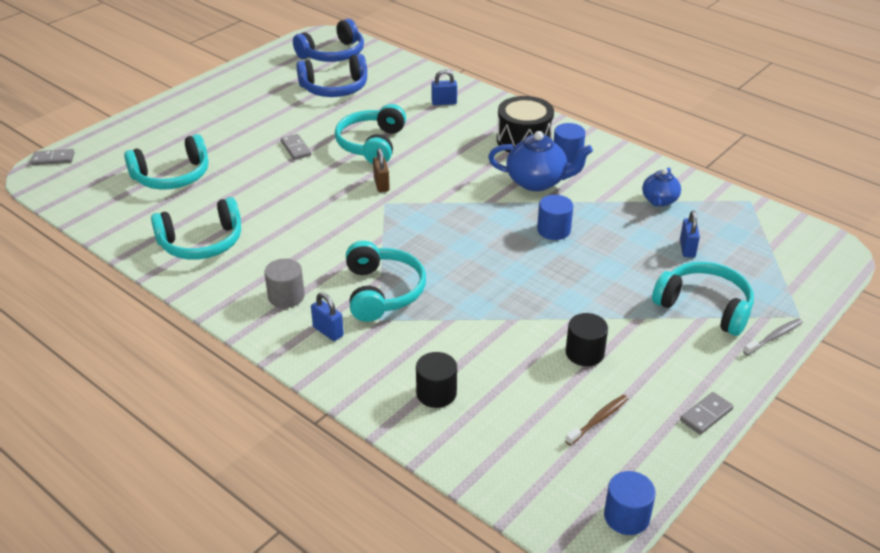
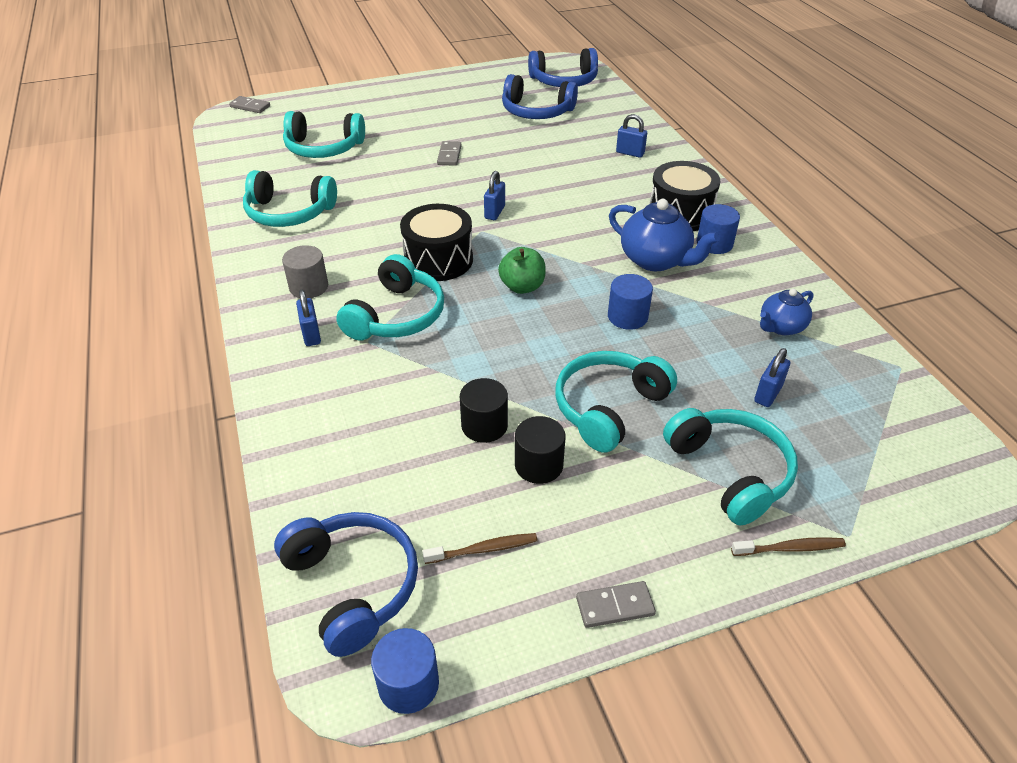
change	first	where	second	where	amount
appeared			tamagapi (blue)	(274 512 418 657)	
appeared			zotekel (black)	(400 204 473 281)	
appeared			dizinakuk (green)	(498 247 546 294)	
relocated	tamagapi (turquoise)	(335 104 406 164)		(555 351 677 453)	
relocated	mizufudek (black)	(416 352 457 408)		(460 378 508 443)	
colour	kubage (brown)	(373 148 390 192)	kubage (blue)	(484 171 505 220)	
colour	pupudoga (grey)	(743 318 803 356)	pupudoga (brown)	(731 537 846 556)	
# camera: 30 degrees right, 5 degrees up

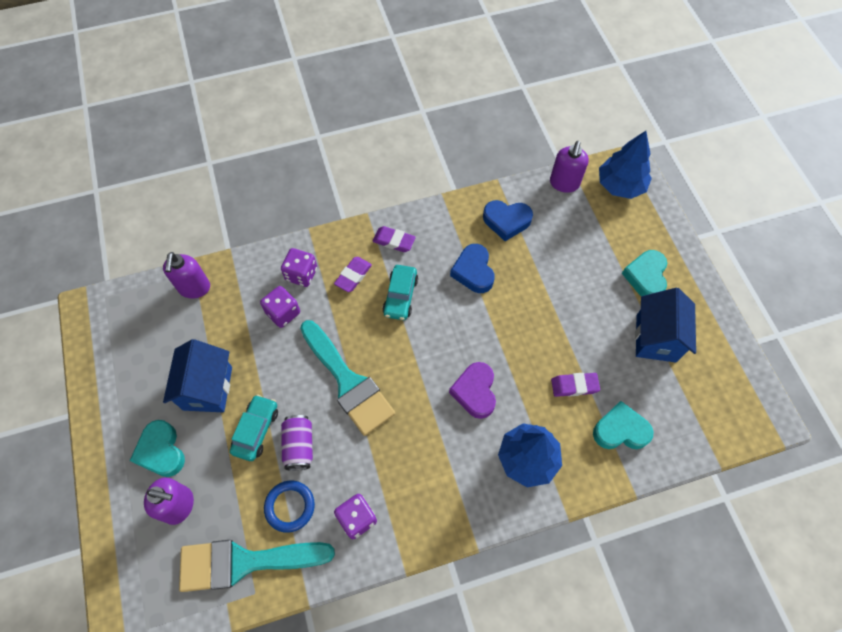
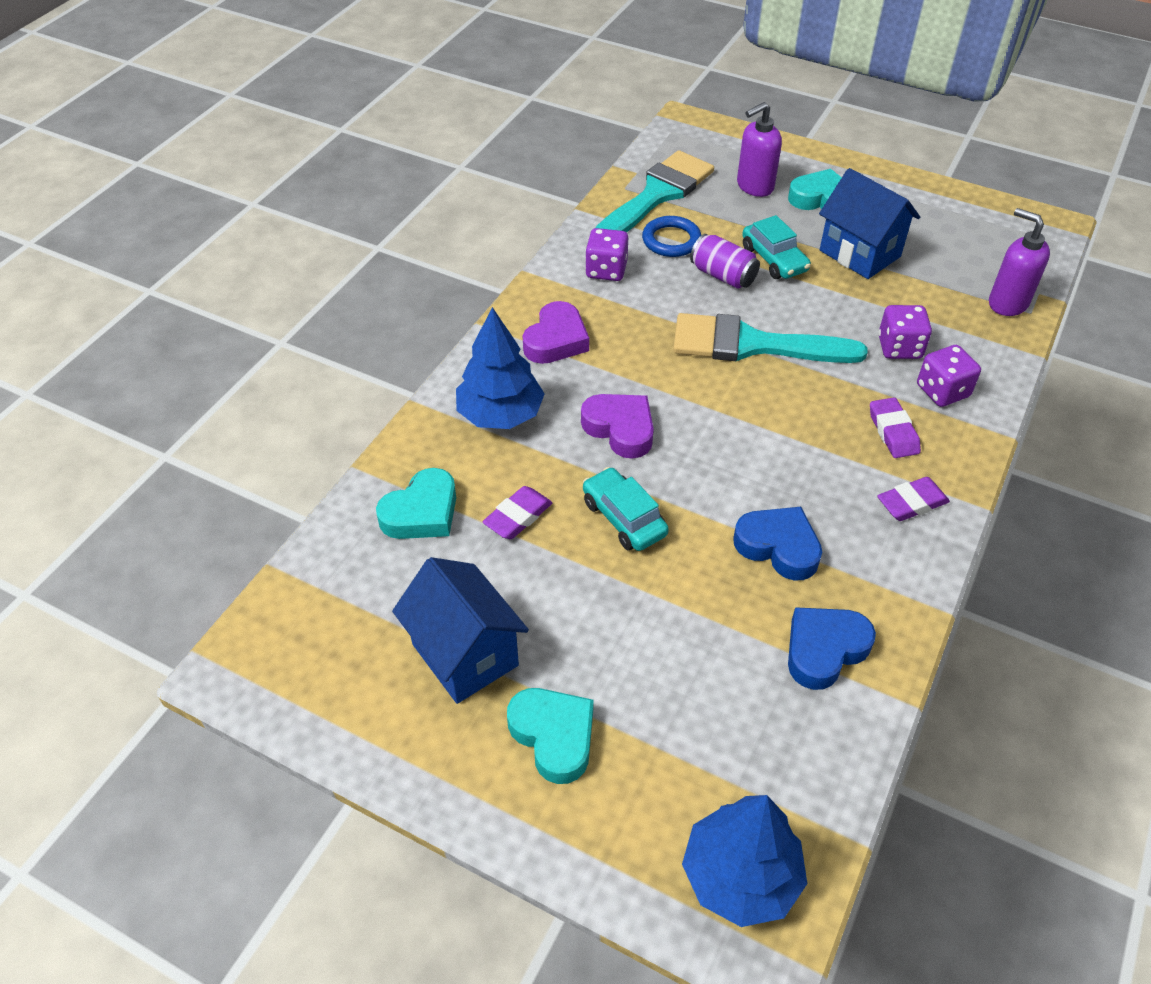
change	first	where	second	where	amount
missing	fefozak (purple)	(550 141 589 193)			
appeared			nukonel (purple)	(523 301 589 364)	
relocated	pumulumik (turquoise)	(382 265 418 320)		(583 467 669 551)	
# camera: 135 degrees right, 15 degrees down

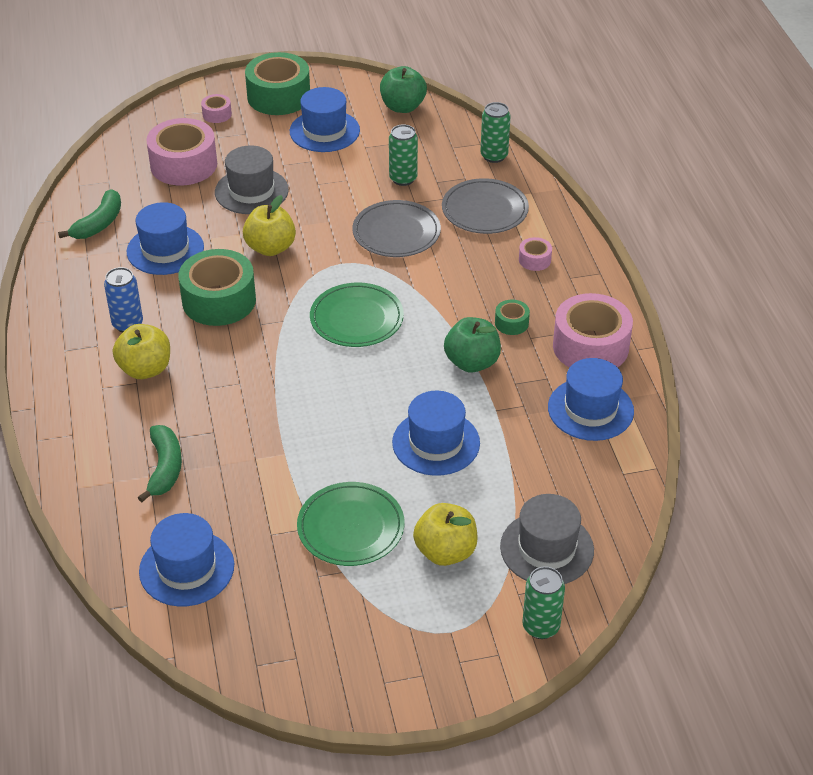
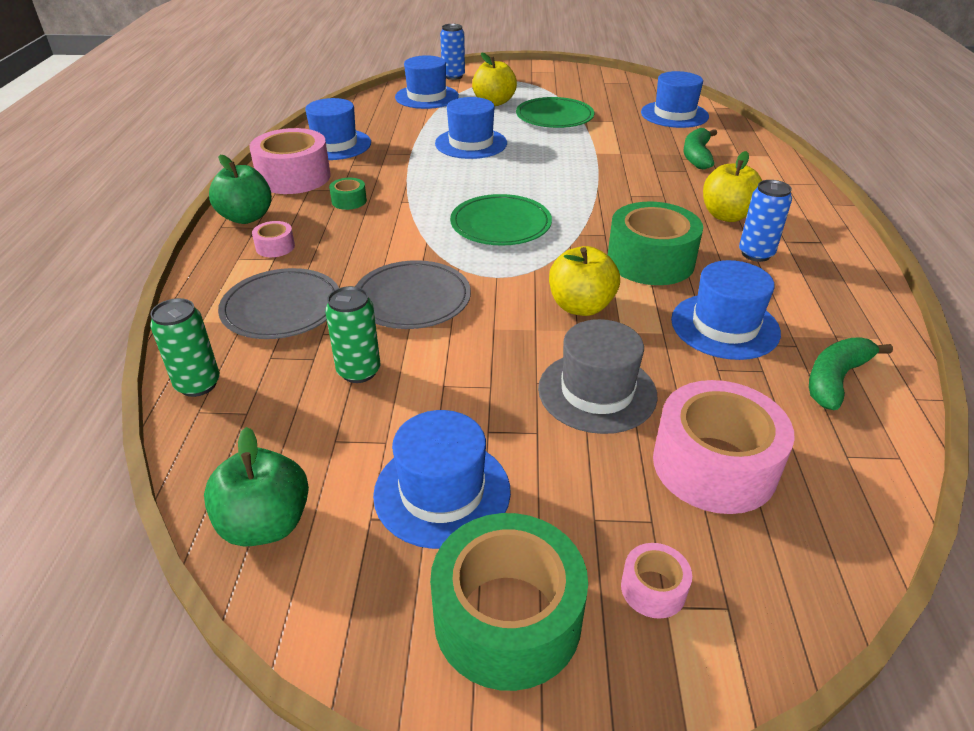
change	first	where	second	where	amount
relocated	dizinakuk (green)	(444 317 501 373)		(209 155 272 224)	
colour	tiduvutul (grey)	(500 494 594 584)	tiduvutul (blue)	(395 55 459 109)	
colour	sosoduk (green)	(522 566 565 639)	sosoduk (blue)	(440 24 465 80)	
# camera: 165 degrees left, 5 degrees down

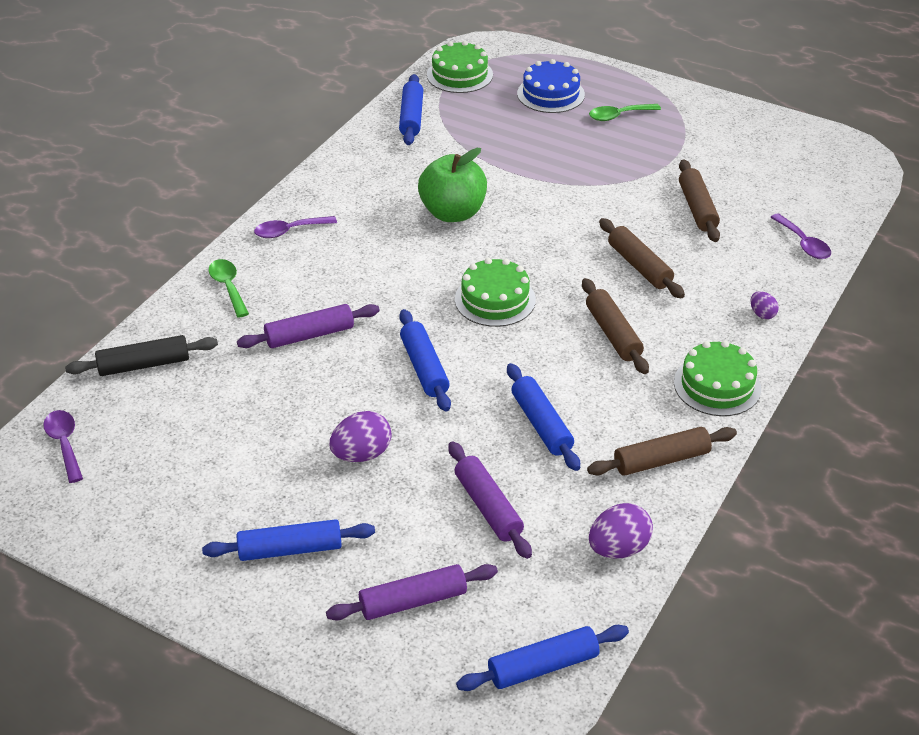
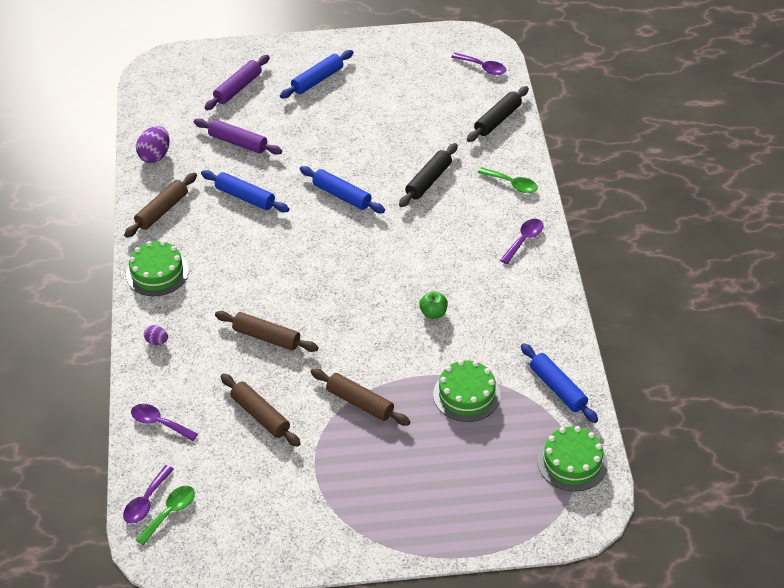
change	first	where	second	where	amount
missing	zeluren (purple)	(330 411 392 462)			
missing	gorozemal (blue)	(456 625 629 691)			
missing	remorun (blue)	(517 59 585 113)			
appeared			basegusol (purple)	(123 465 174 524)	
relocated	remorun (green)	(455 258 536 327)		(433 360 500 422)	
relocated	gorozemal (brown)	(582 278 649 374)		(311 369 411 426)	
relocated	basegusol (green)	(589 104 661 121)		(136 486 195 545)	
colour	gorozemal (purple)	(237 304 380 348)	gorozemal (black)	(399 143 458 207)	
size	dizinakuk (green)	(418 148 487 222)		(419 291 448 319)	x0.49
# camera: 145 degrees right, 5 degrees up

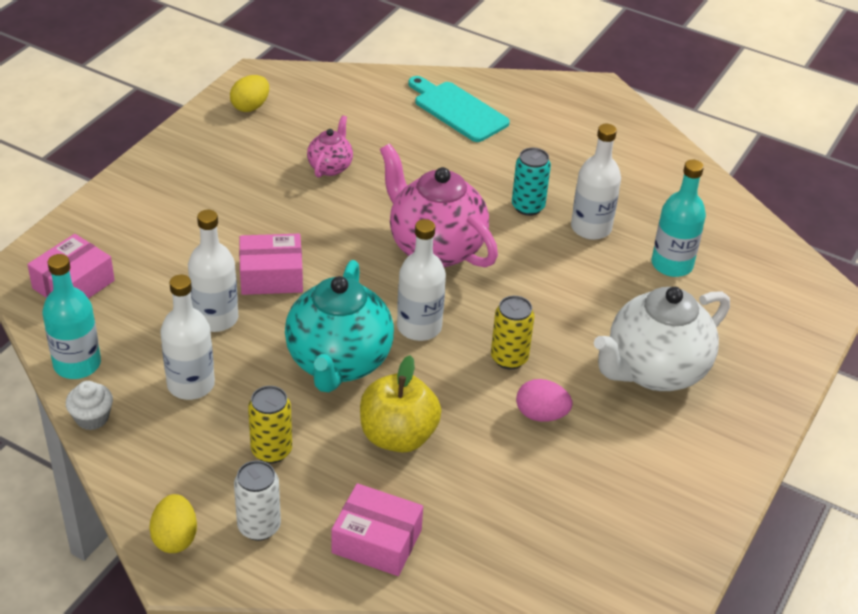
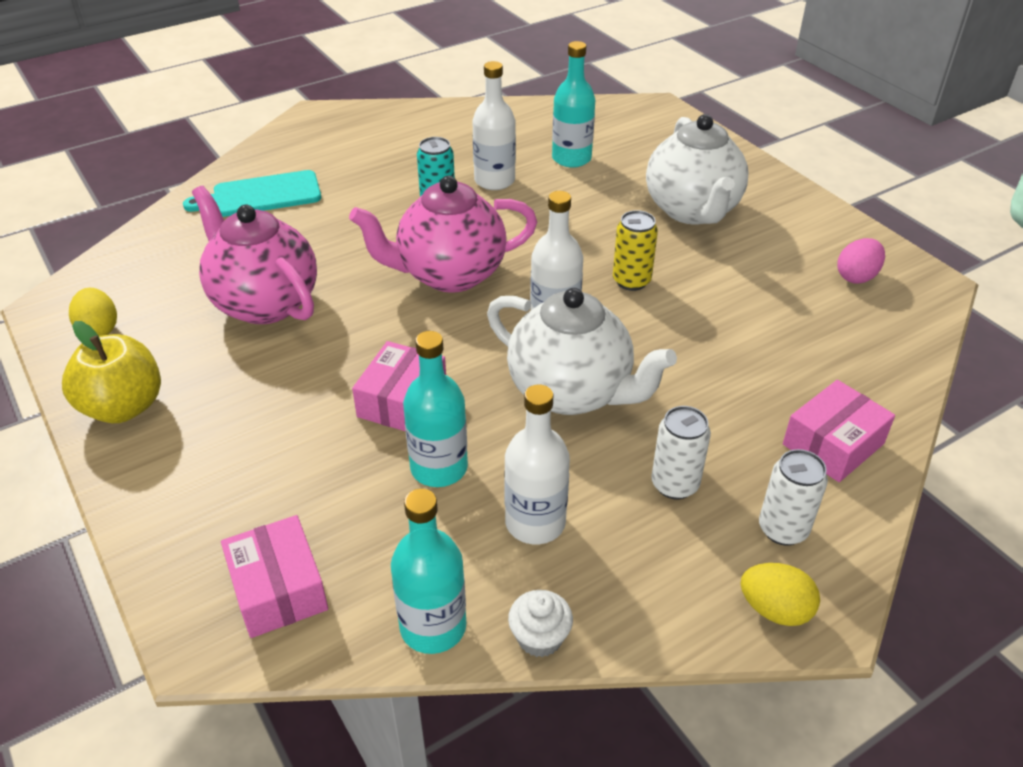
change	first	where	second	where	amount
relocated	dizinakuk (yellow)	(360 355 441 453)		(62 321 161 423)	
relocated	zeluren (pink)	(516 379 572 422)		(837 238 885 284)	
colour	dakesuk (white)	(188 210 238 332)	dakesuk (turquoise)	(403 331 468 487)	
colour	sosoduk (yellow)	(248 386 292 463)	sosoduk (white)	(651 406 711 499)	
colour	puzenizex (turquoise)	(285 260 394 392)	puzenizex (white)	(487 288 677 415)	
size	puzenizex (pink)	(307 115 353 178)		(192 186 317 324)	x2.02
# camera: 60 degrees left, 0 degrees up

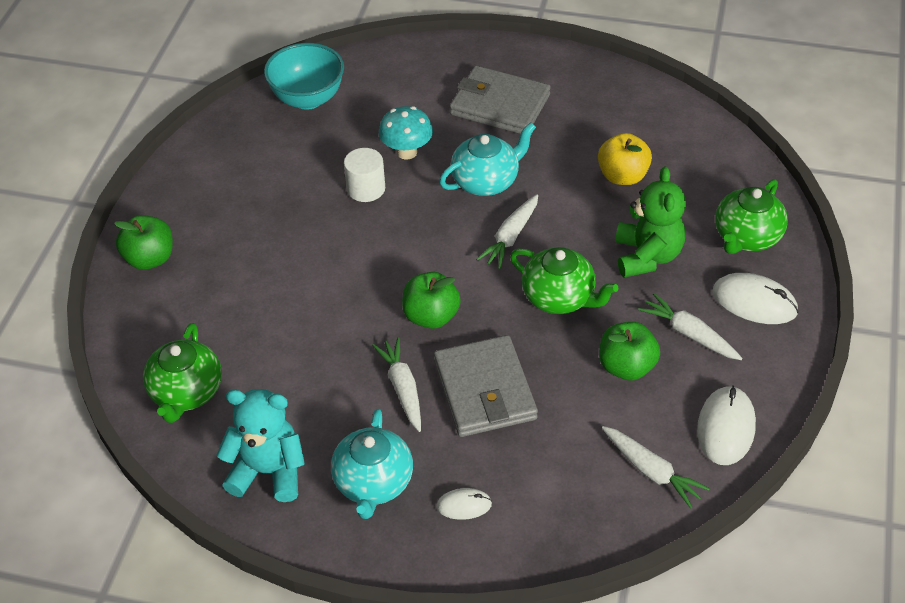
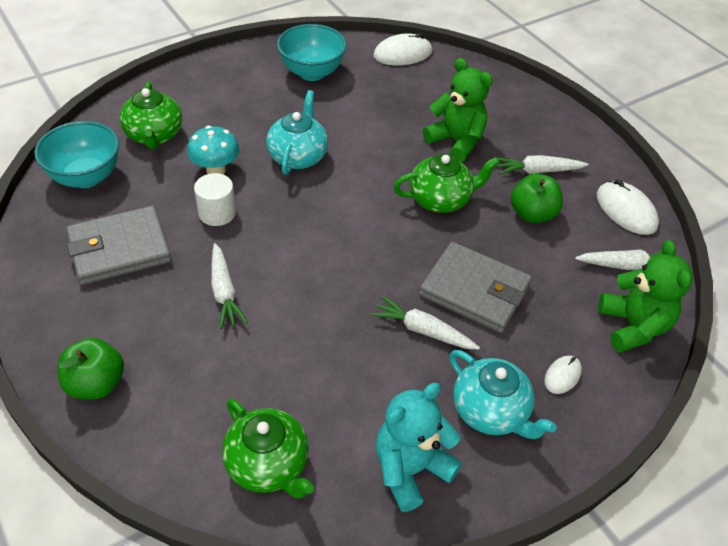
change	first	where	second	where	amount
missing	dizinakuk (green)	(402 272 461 329)			
missing	dizinakuk (yellow)	(598 133 652 185)			
appeared			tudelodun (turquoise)	(277 24 347 81)	
appeared			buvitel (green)	(598 240 693 353)	
relocated	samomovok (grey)	(450 66 551 134)		(66 206 172 285)	
relocated	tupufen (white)	(476 194 538 269)		(211 243 248 329)	
relocated	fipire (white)	(713 273 798 324)		(373 33 433 65)	
relocated	puzenizex (green)	(715 179 788 254)		(120 82 182 149)	
# camera: 50 degrees left, 0 degrees up

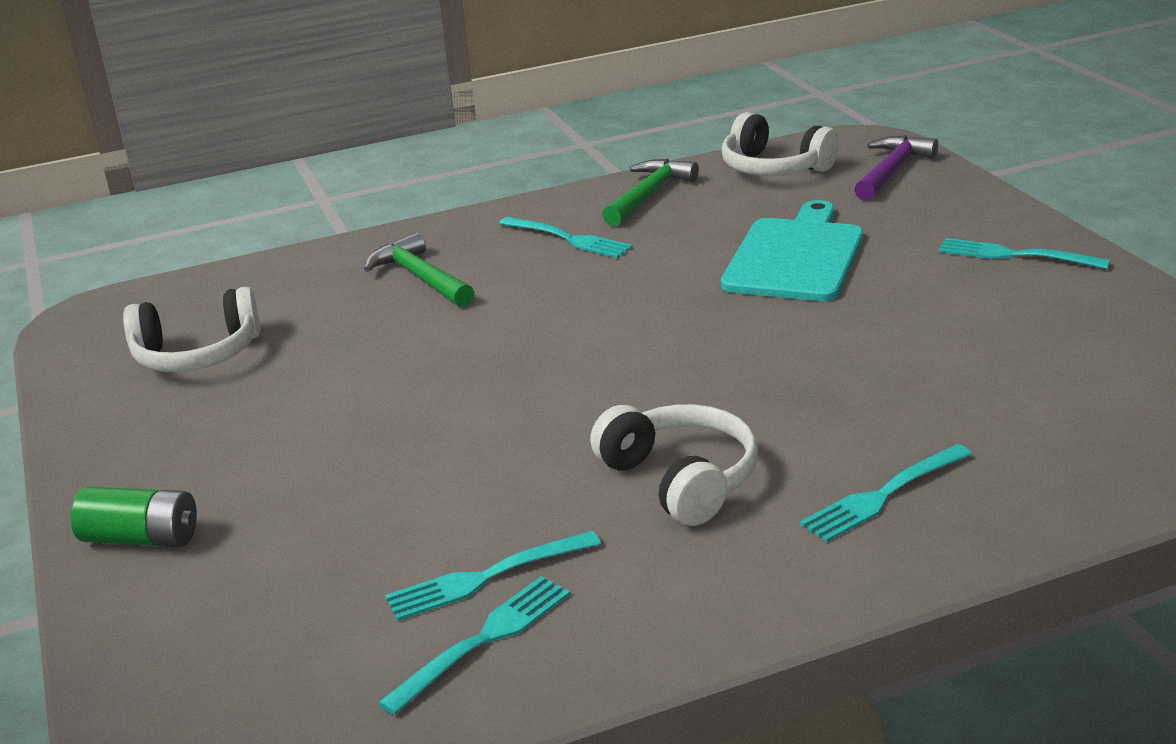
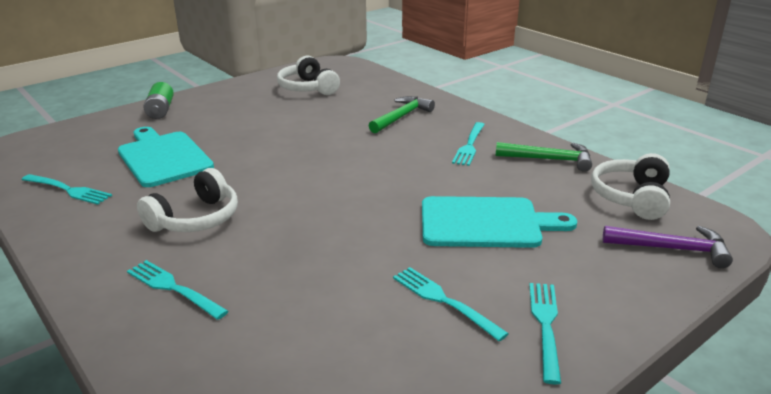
change	first	where	second	where	amount
appeared			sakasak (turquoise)	(118 127 214 187)	
relocated	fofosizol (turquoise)	(385 531 601 621)		(393 267 509 341)	
# camera: 70 degrees right, 0 degrees up

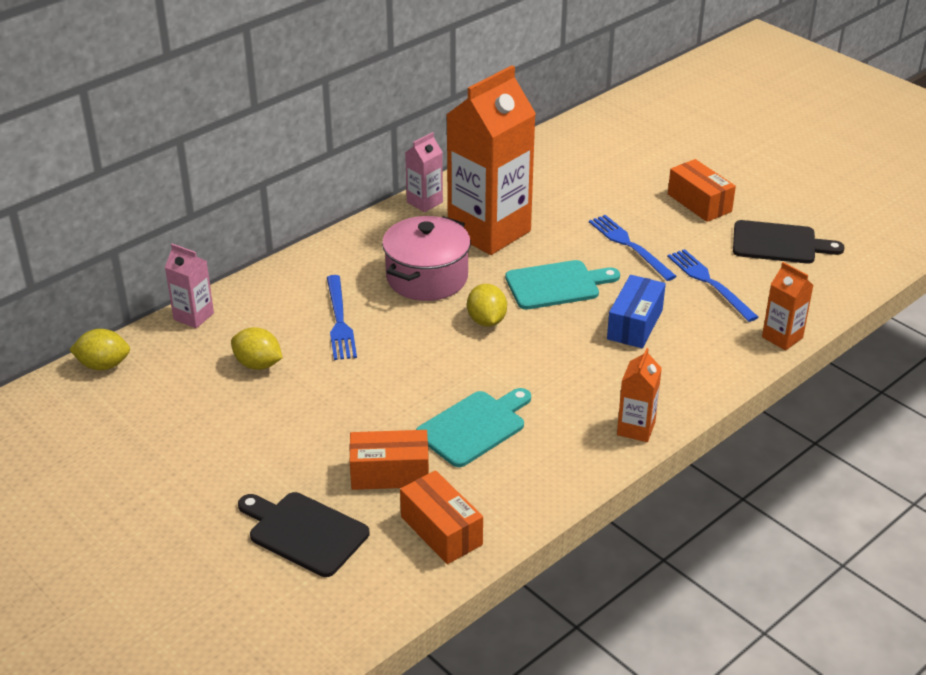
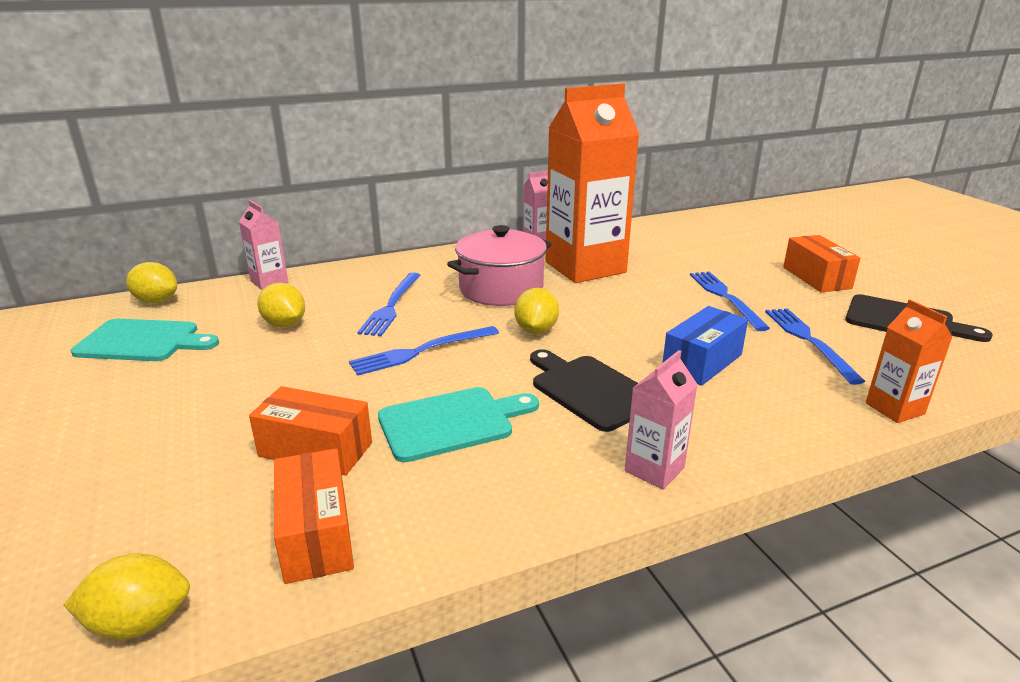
change	first	where	second	where	amount
appeared			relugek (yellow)	(64 553 190 640)	
appeared			fofosizol (blue)	(349 326 499 375)	
relocated	sakasak (black)	(238 492 369 577)		(530 349 638 432)	
relocated	sakasak (turquoise)	(505 260 620 310)		(71 319 219 361)	
colour	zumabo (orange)	(617 348 662 442)	zumabo (pink)	(625 350 698 490)	
# camera: 20 degrees right, 10 degrees down

